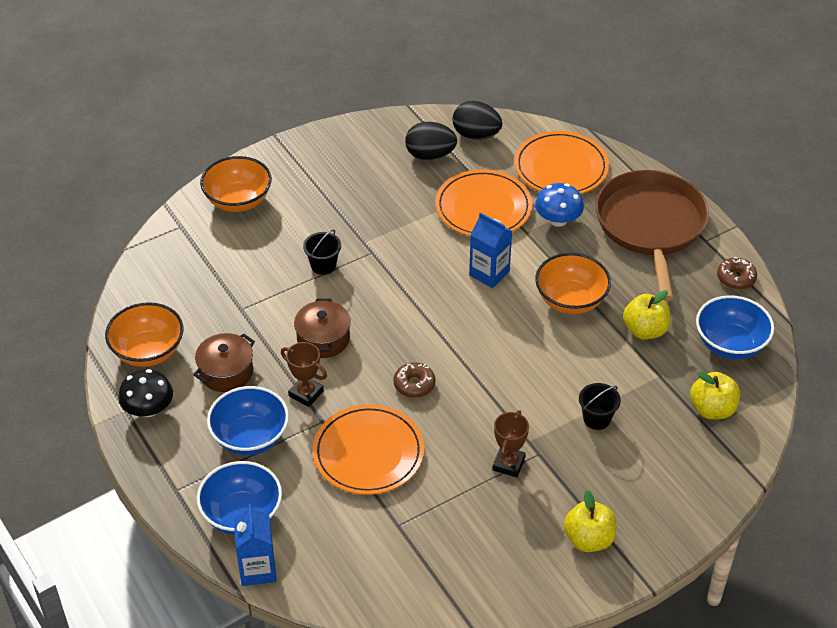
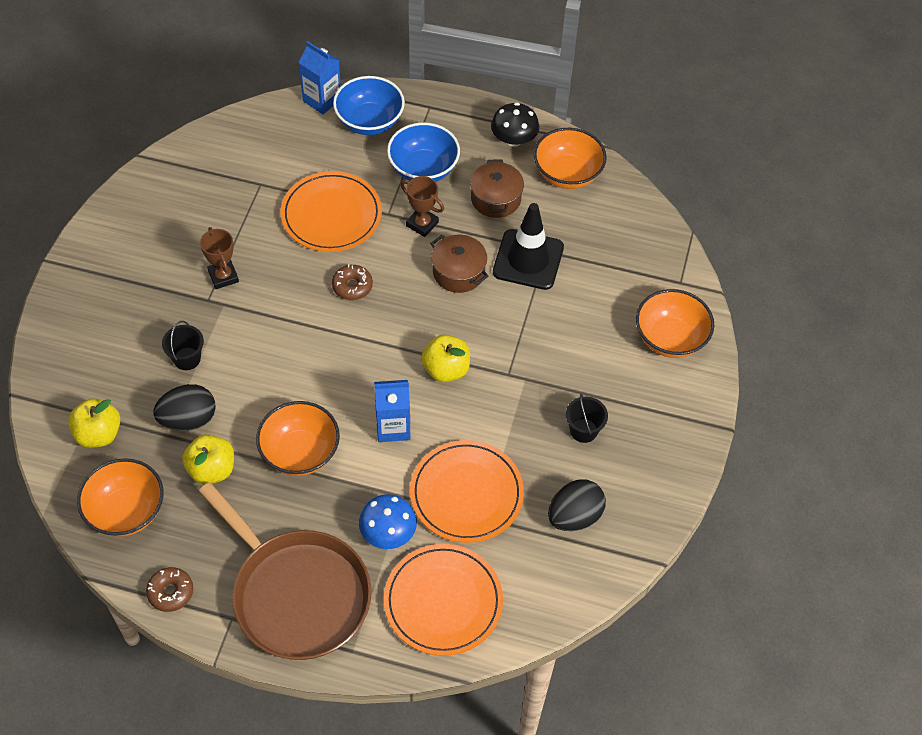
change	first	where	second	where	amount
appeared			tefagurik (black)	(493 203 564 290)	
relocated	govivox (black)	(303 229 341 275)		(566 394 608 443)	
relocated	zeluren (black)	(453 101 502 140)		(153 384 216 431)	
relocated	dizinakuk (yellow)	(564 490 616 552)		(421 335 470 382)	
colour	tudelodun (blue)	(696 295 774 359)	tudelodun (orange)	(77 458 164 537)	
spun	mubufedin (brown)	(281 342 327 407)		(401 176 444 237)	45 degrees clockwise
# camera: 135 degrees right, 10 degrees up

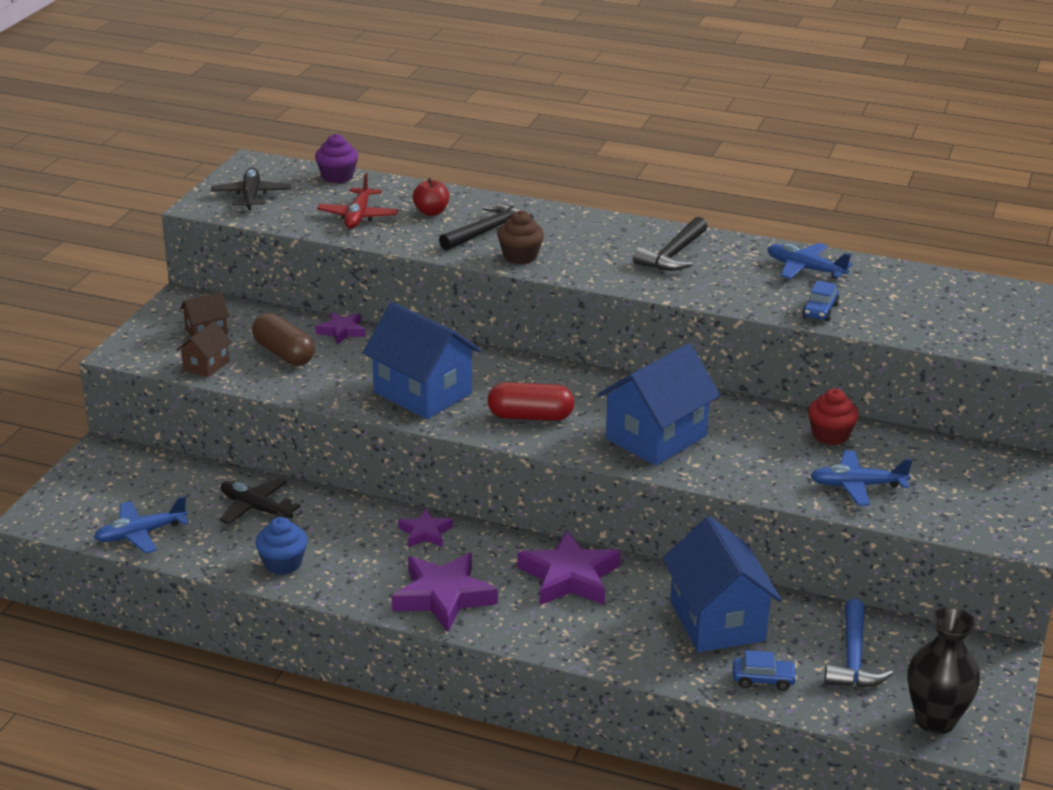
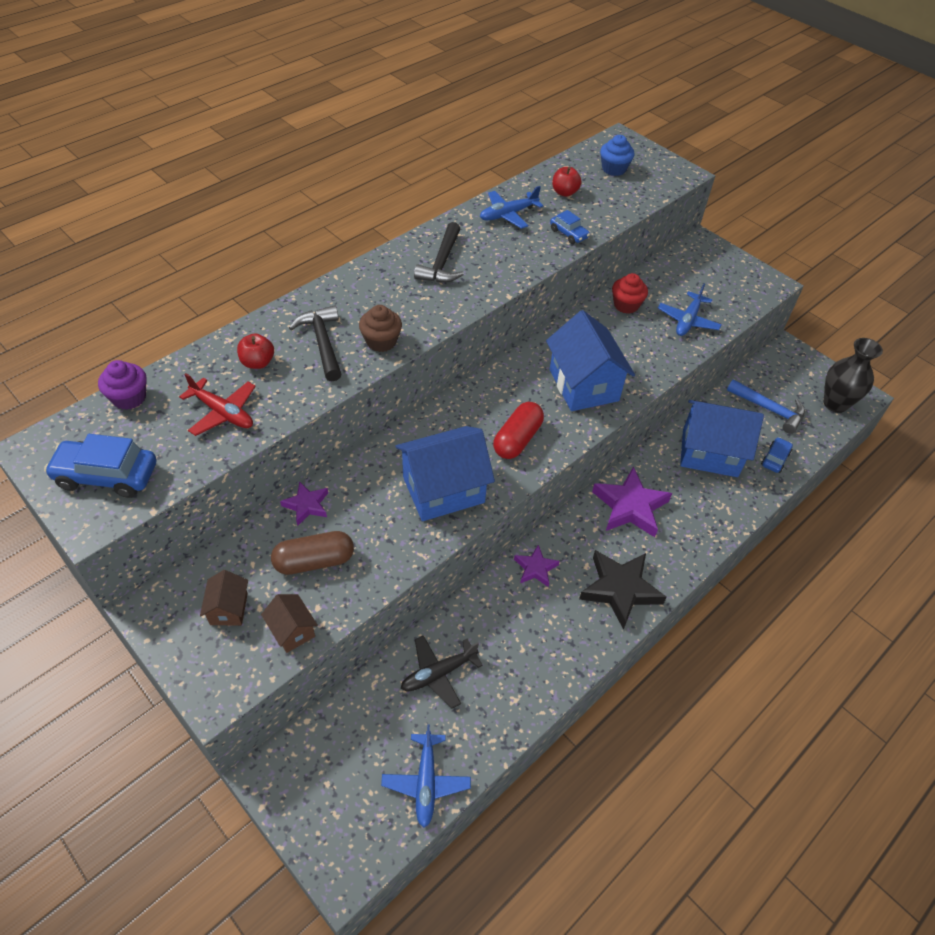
change	first	where	second	where	amount
appeared			dizinakuk (red)	(552 166 582 197)	
relocated	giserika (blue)	(255 517 307 575)		(600 135 634 176)	
exchanged	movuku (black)	(211 168 291 210)	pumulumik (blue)	(44 434 157 498)	
colour	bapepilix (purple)	(392 553 498 632)	bapepilix (black)	(579 550 667 630)	
spun	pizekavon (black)	(633 217 708 271)		(414 222 464 282)	45 degrees clockwise
# camera: 65 degrees left, 20 degrees up

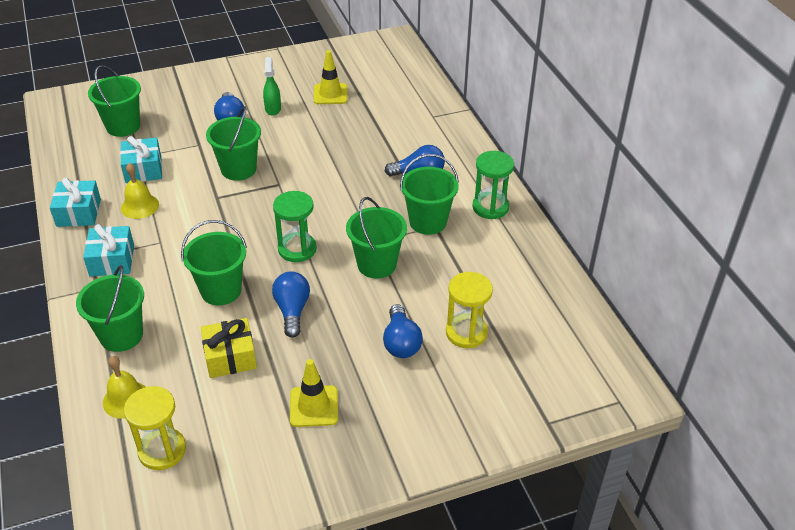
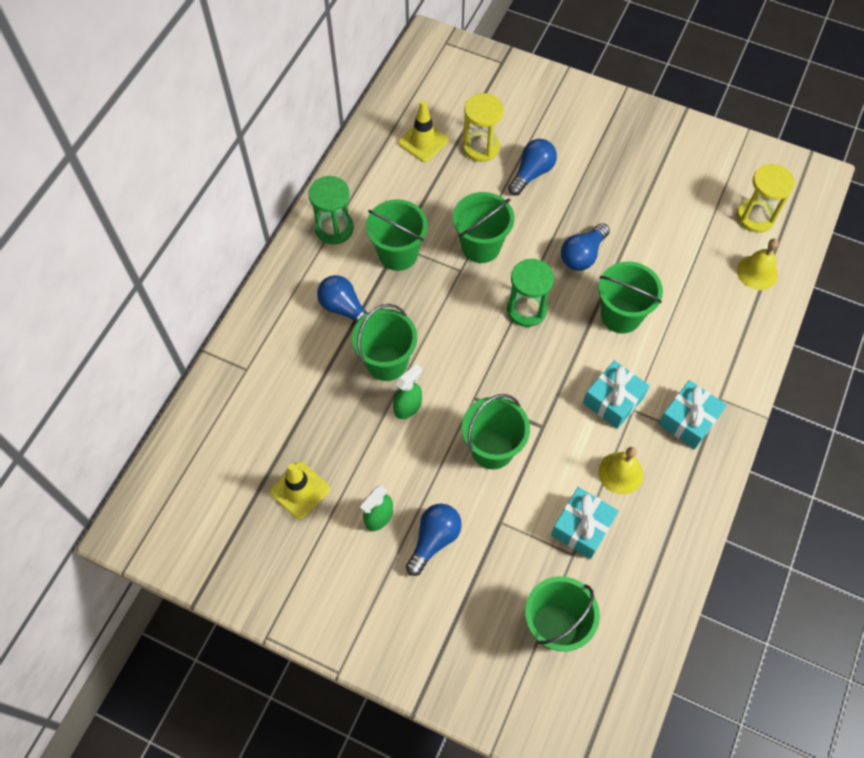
change	first	where	second	where	amount
missing	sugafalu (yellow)	(201 318 257 378)			
appeared			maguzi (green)	(393 364 422 419)	
relocated	sugafalu (turquoise)	(50 178 101 227)		(583 360 649 429)	
relocated	govivox (green)	(76 265 144 352)		(352 304 417 381)	
relocated	tefagurik (yellow)	(290 359 338 427)		(398 101 449 162)	
# camera: 135 degrees left, 20 degrees up

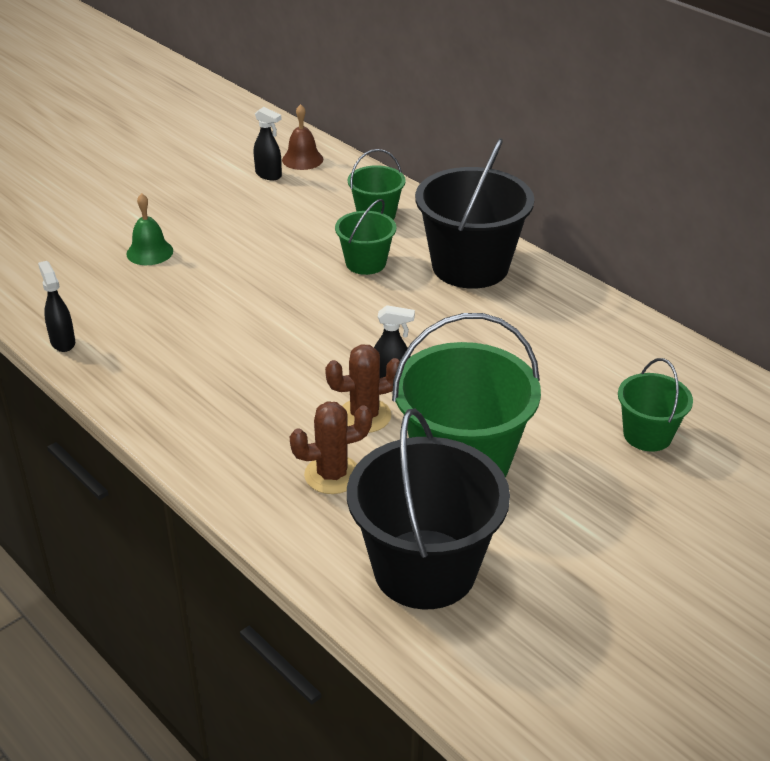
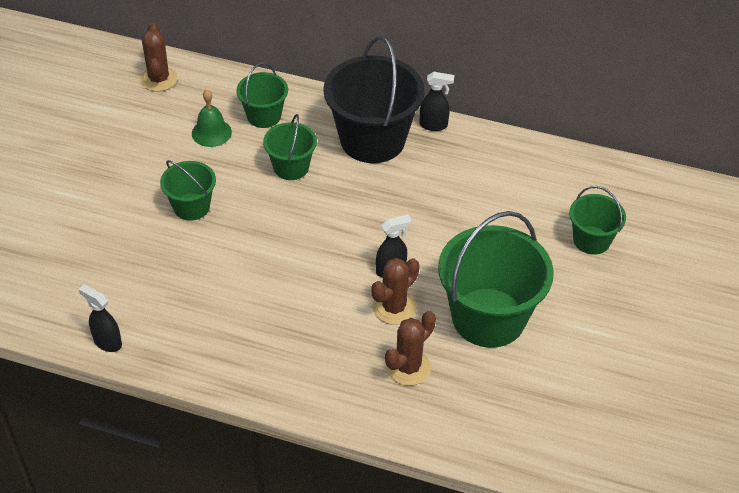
change	first	where	second	where	amount
missing	govivox (black)	(347 408 510 609)			
appeared			govivox (green)	(160 160 216 221)	
relocated	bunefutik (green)	(126 193 173 265)		(192 89 232 147)	
relocated	maguzi (black)	(254 107 282 180)		(420 72 454 131)	
exchanged	bunefutik (brown)	(282 104 323 170)	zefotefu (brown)	(140 23 178 92)	
# camera: 30 degrees left, 10 degrees up

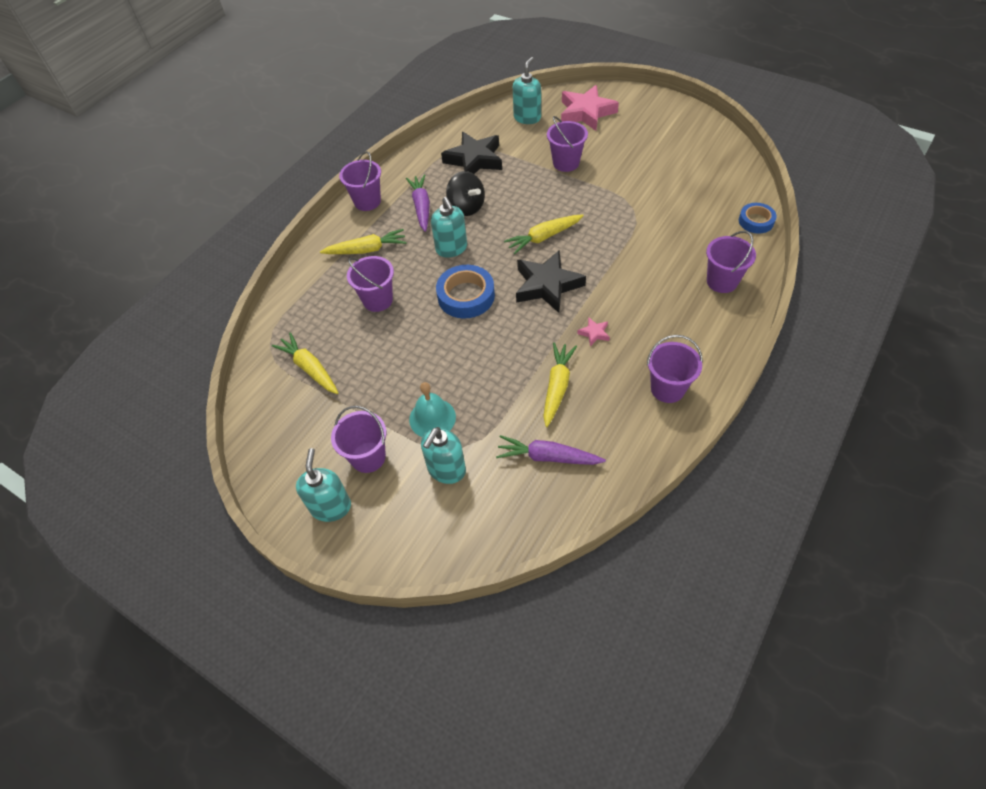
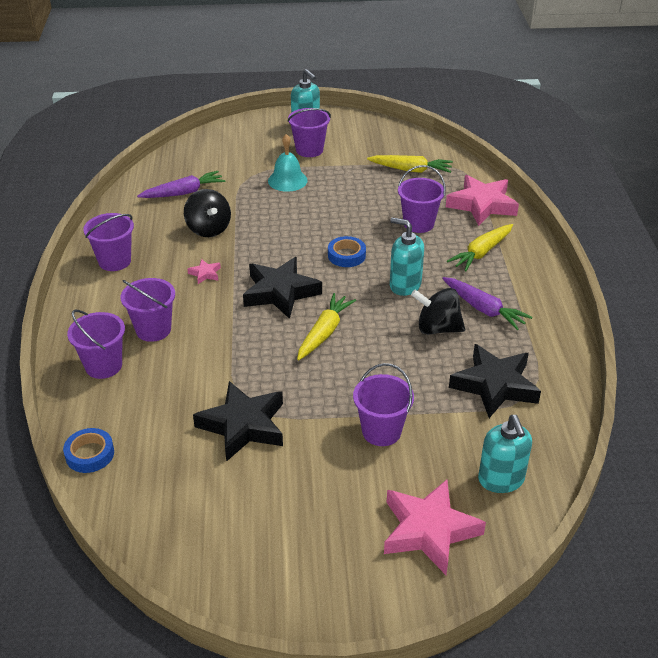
change	first	where	second	where	amount
missing	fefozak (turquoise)	(421 427 466 484)			
appeared			bapepilix (black)	(193 381 283 462)	
appeared			bapepilix (pink)	(446 175 519 226)	
relocated	govivox (purple)	(339 151 381 211)		(121 278 175 342)	
exchanged	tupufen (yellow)	(543 343 577 427)	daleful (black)	(184 189 231 237)	
size	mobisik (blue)	(436 265 495 319)		(328 236 366 267)	x0.63
# camera: 140 degrees right, 15 degrees down

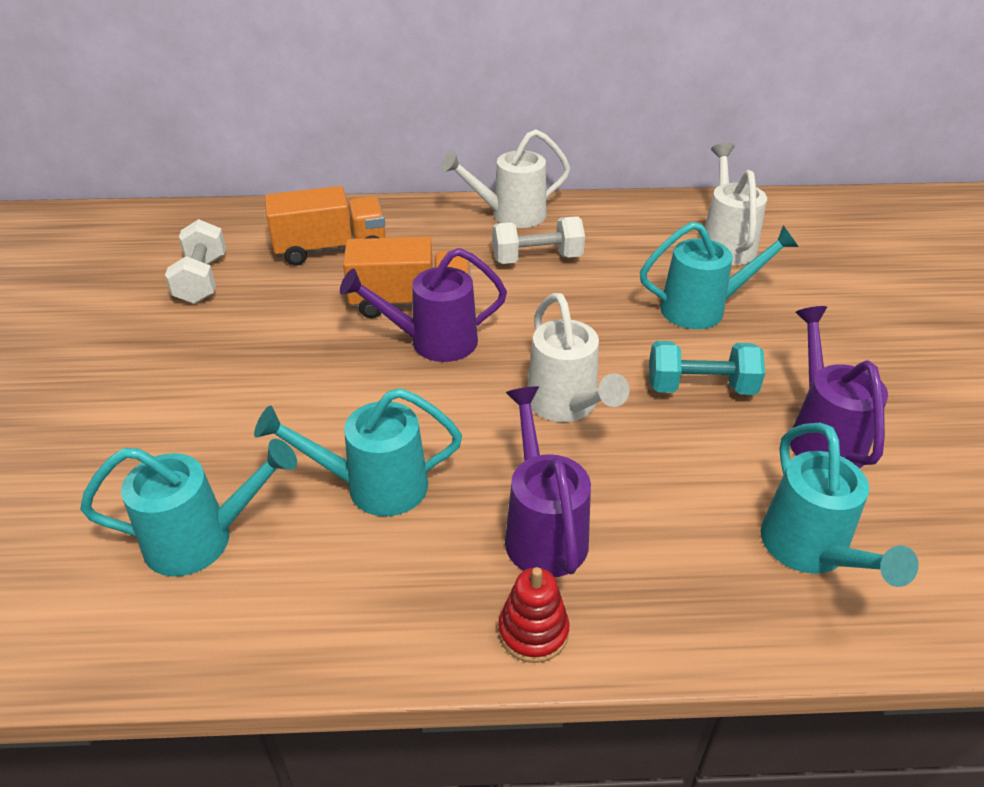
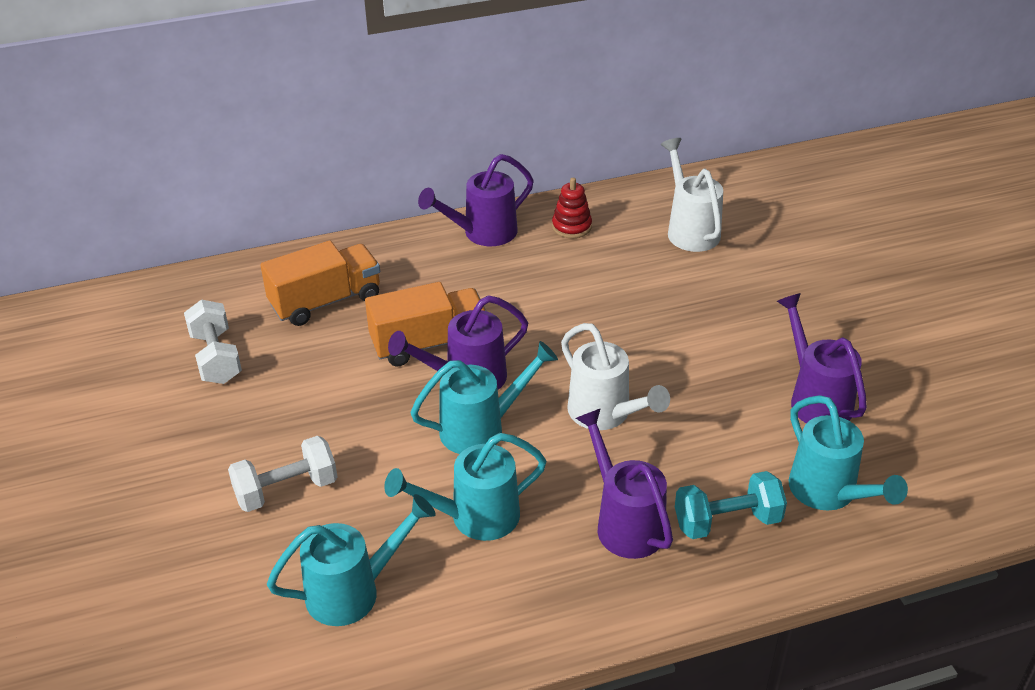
change	first	where	second	where	amount
relocated	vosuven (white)	(492 216 585 264)		(228 436 337 512)	
relocated	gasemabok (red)	(498 567 569 663)		(552 178 592 238)	
relocated	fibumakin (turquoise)	(640 222 799 329)		(410 341 558 454)	
relocated	vosuven (turquoise)	(649 341 765 395)		(675 471 787 539)	
colour	fibumakin (white)	(441 129 570 228)	fibumakin (purple)	(418 154 534 246)	
# camera: 15 degrees left, 0 degrees up

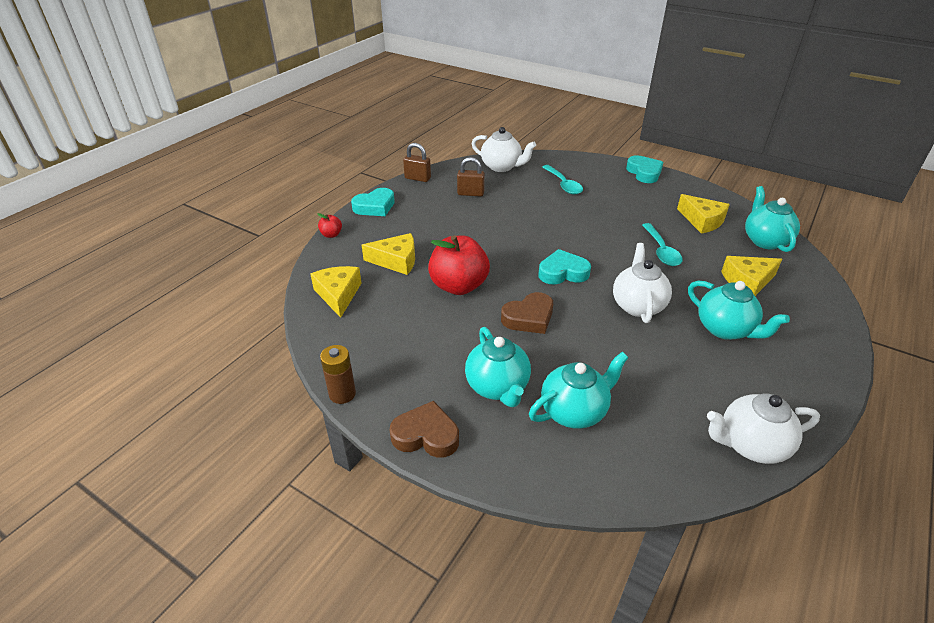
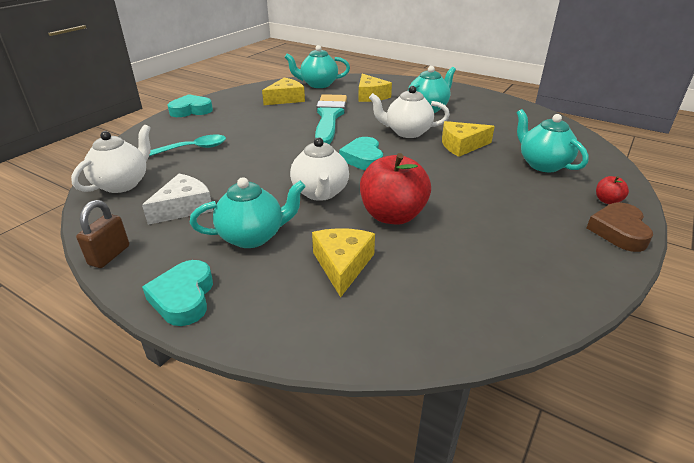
change	first	where	second	where	amount
missing	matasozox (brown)	(320 345 356 404)			
missing	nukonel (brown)	(501 292 553 334)			
relocated	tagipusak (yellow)	(310 266 362 318)		(442 121 495 157)	
relocated	dizinakuk (red)	(317 213 342 238)		(596 176 629 204)	
relocated	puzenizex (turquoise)	(465 327 531 407)		(190 177 306 248)	
relocated	puzenizex (white)	(707 394 820 464)		(290 137 349 201)	
exchanged	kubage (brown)	(457 157 485 197)	tagipusak (white)	(142 174 213 225)	
exchanged	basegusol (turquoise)	(642 223 683 266)	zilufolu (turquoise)	(315 94 347 144)	
spun	nukonel (turquoise)	(351 188 395 216)		(142 260 213 326)	150 degrees counterclockwise
# camera: 90 degrees left, 5 degrees down

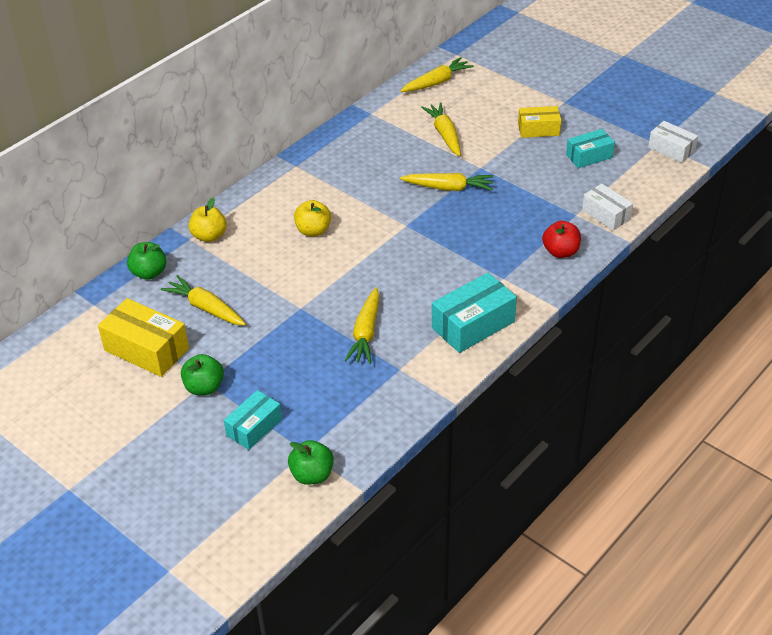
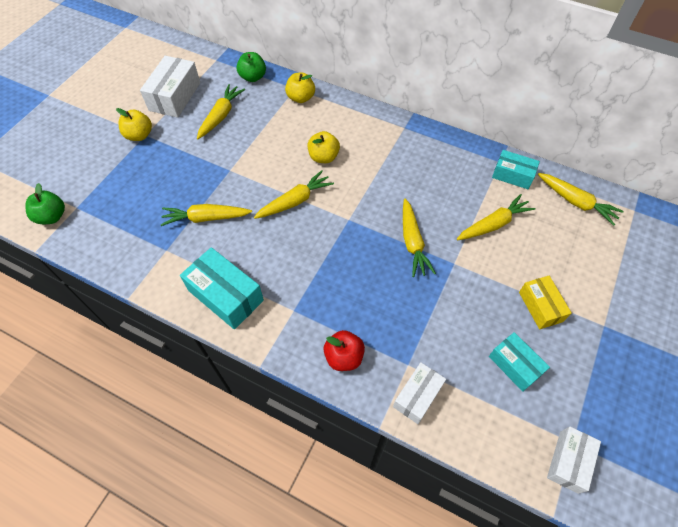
change	first	where	second	where	amount
appeared			tupufen (yellow)	(254 170 334 219)	
relocated	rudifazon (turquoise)	(224 390 282 450)		(492 150 540 189)	
colour	rudifazon (yellow)	(98 298 189 377)	rudifazon (white)	(140 56 200 118)	
colour	dizinakuk (green)	(181 354 224 395)	dizinakuk (yellow)	(116 108 152 141)	
# camera: 75 degrees right, 15 degrees up

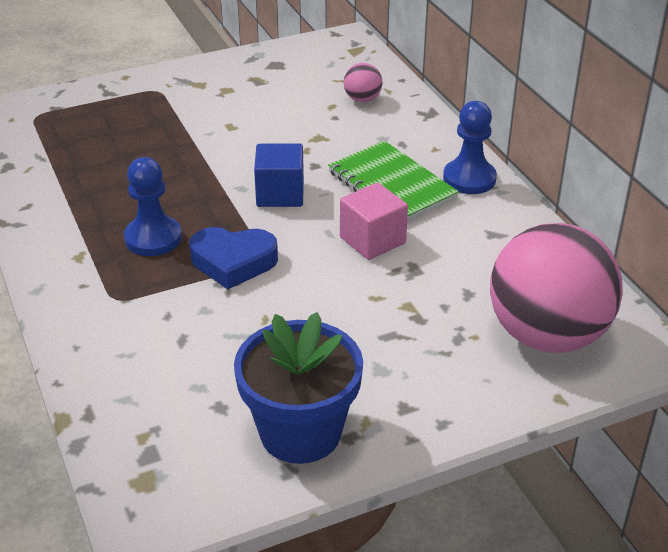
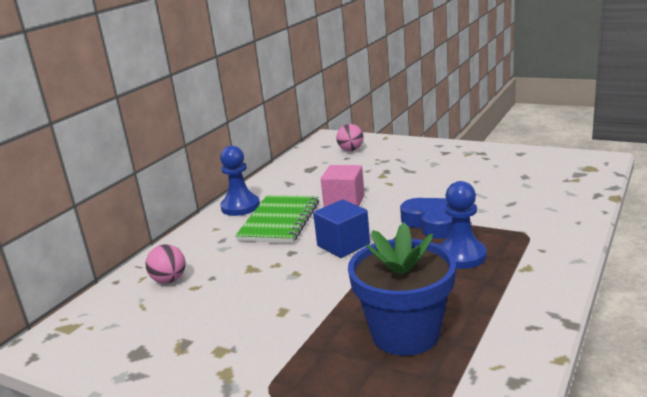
change	first	where	second	where	amount
relocated	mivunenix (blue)	(234 312 363 464)		(348 222 456 356)	
size	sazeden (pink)	(490 223 623 353)		(336 124 364 151)	x0.41
# camera: 125 degrees left, 15 degrees down

